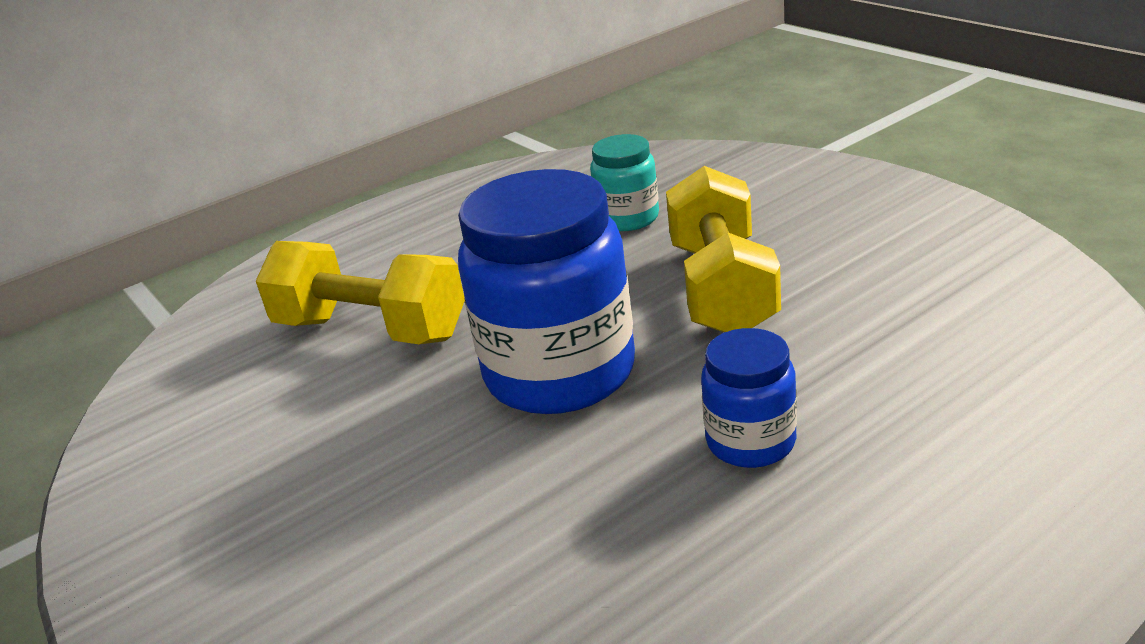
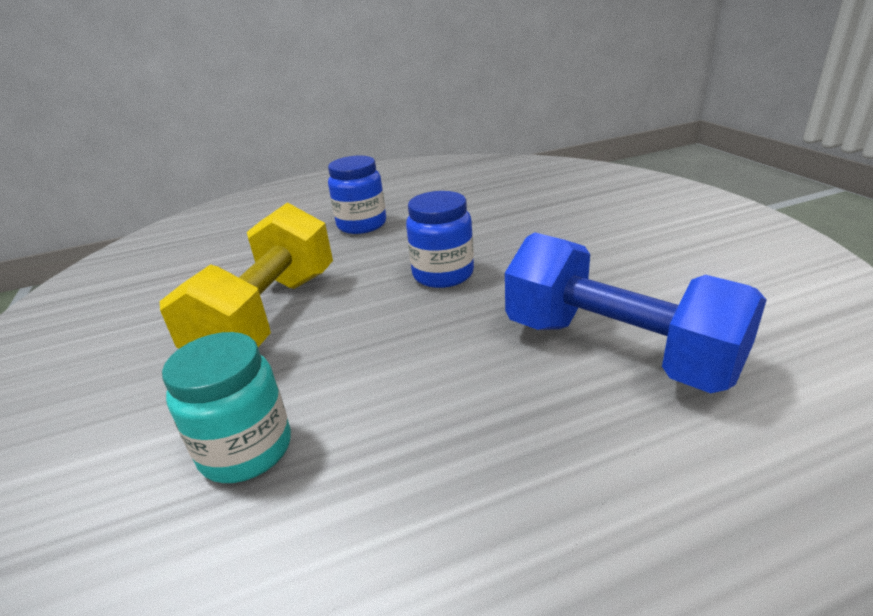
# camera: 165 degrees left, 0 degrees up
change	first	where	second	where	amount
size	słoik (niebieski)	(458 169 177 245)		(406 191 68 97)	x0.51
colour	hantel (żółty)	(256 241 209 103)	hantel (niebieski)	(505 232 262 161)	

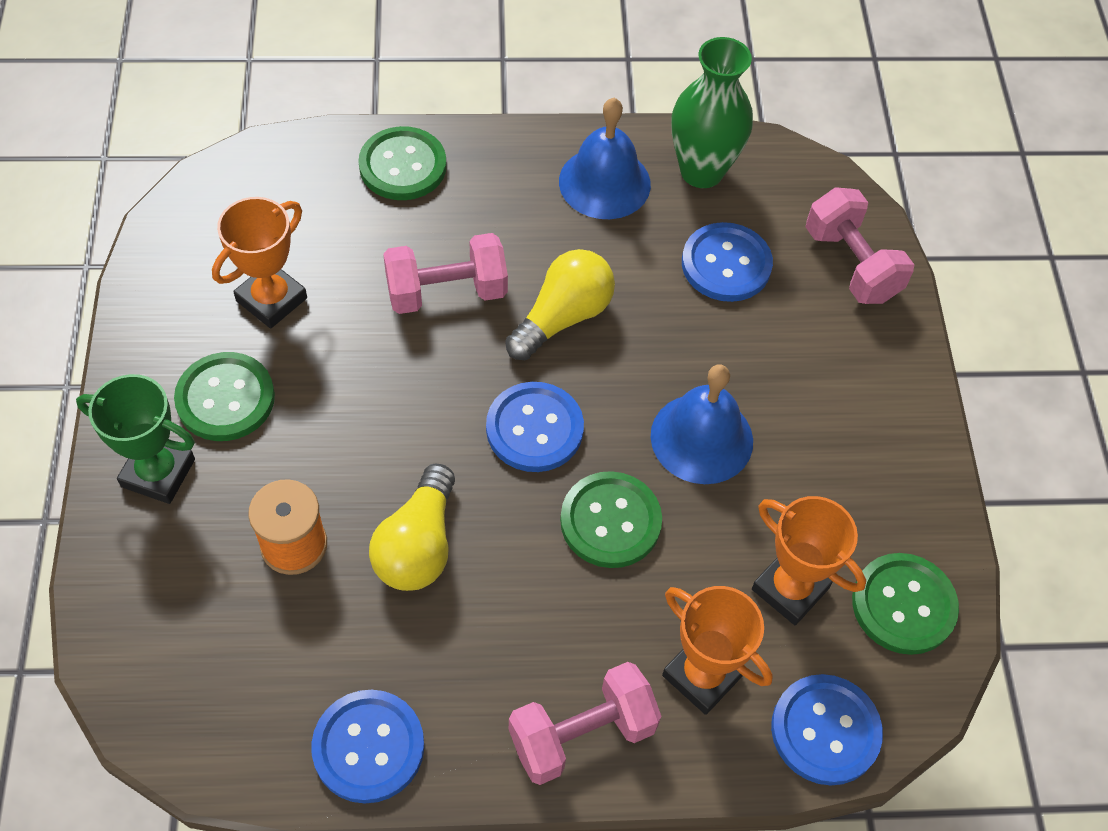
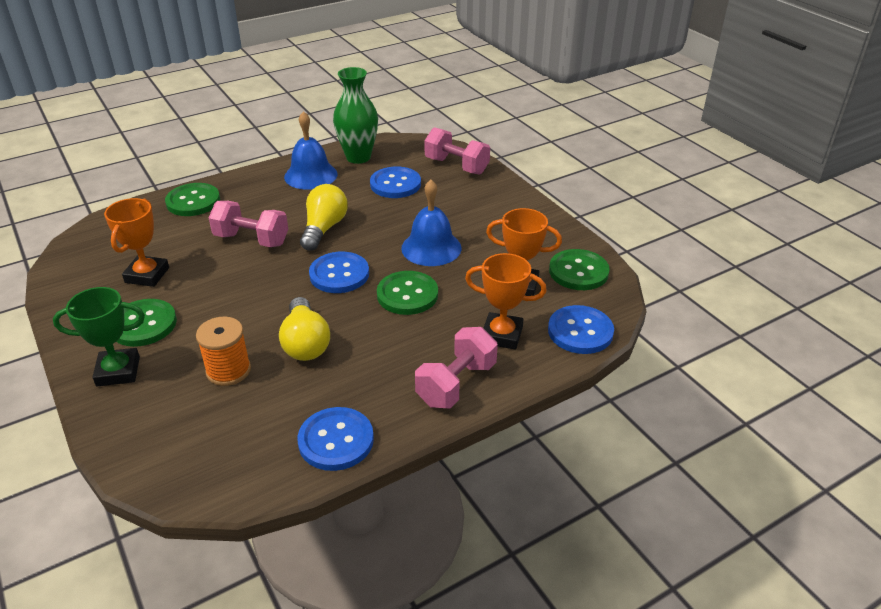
# camera: 25 degrees left, 20 degrees down
change	first	where	second	where	amount
spun	hantel (różowy)	(383 233 125 81)		(209 201 79 46)	60 degrees clockwise

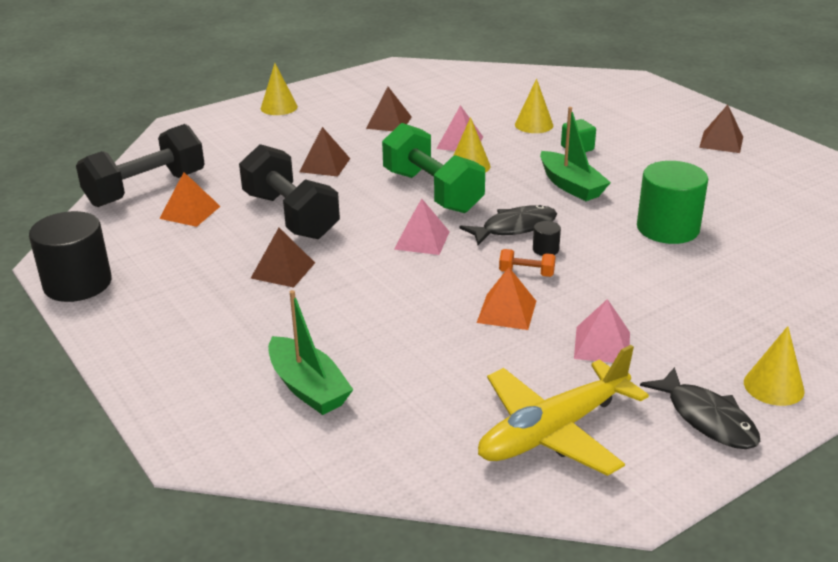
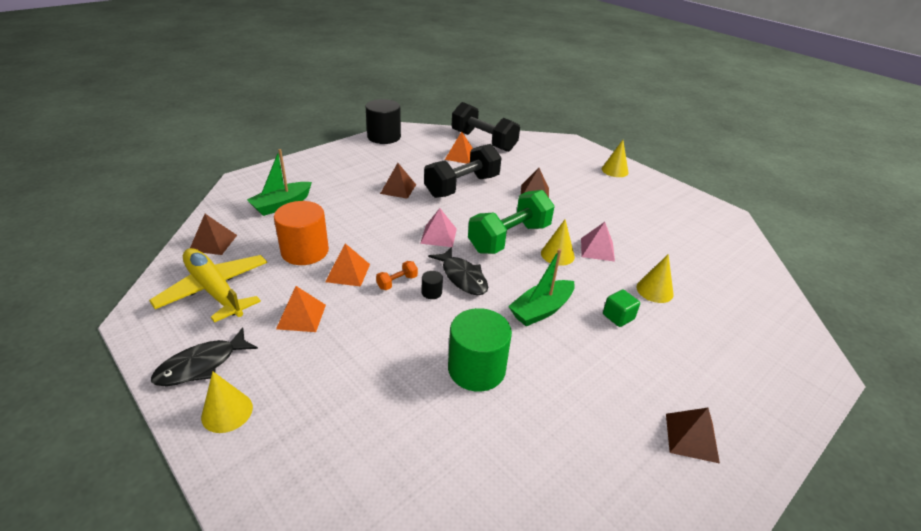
# camera: 80 degrees right, 5 degrees up
change	first	where	second	where	amount
relocated	piramida (brązowy)	(366 87 46 44)		(190 214 47 41)	
spun	hantel (pomarańczowy)	(499 249 57 28)		(376 261 42 29)	45 degrees clockwise
colour	piramida (różowy)	(574 299 56 64)	piramida (pomarańczowy)	(276 286 50 46)	
appeared			walec (pomarańczowy)	(274 201 55 64)	

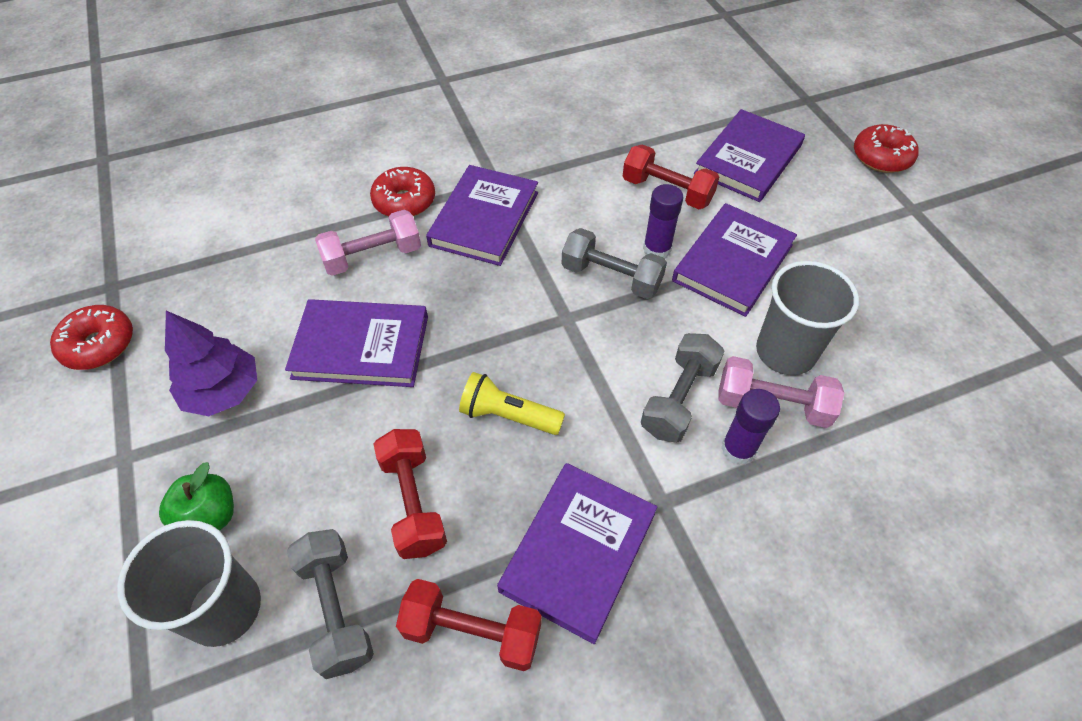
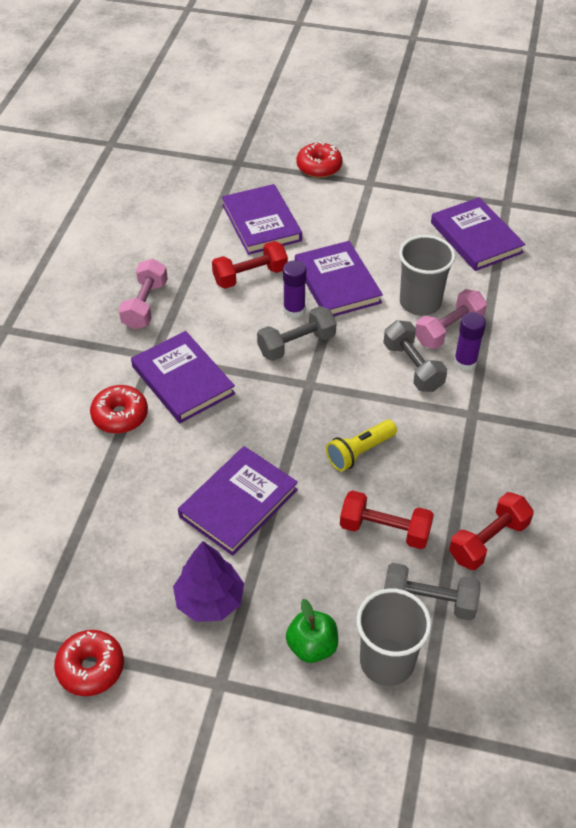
# camera: 55 degrees left, 5 degrees down
change	first	where	second	where	amount
relocated	hantel (różowy)	(315 210 106 66)		(119 259 49 71)	
relocated	książka (fioletowy)	(497 463 160 181)		(431 197 94 74)	

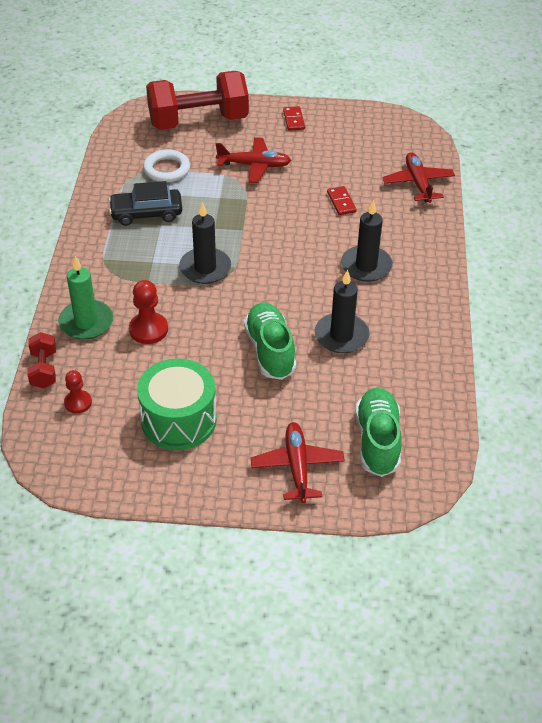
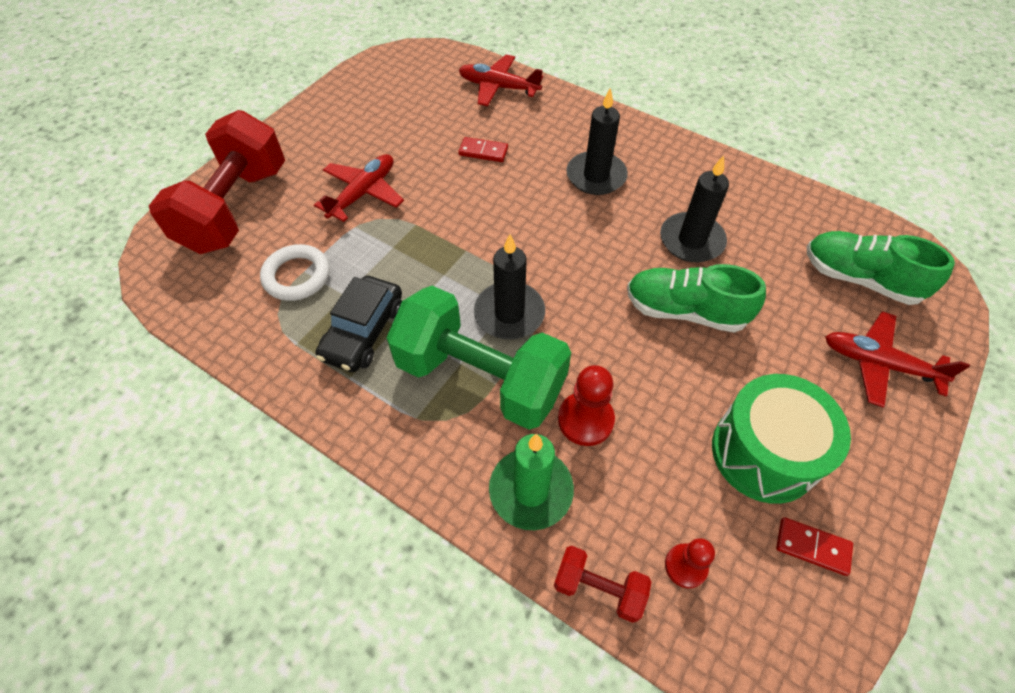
# camera: 60 degrees left, 10 degrees up
change	first	where	second	where	amount
relocated	kostka domina (czerwony)	(283 106 22 25)		(776 517 77 59)	
appeared			hantel (zielony)	(386 286 185 144)	

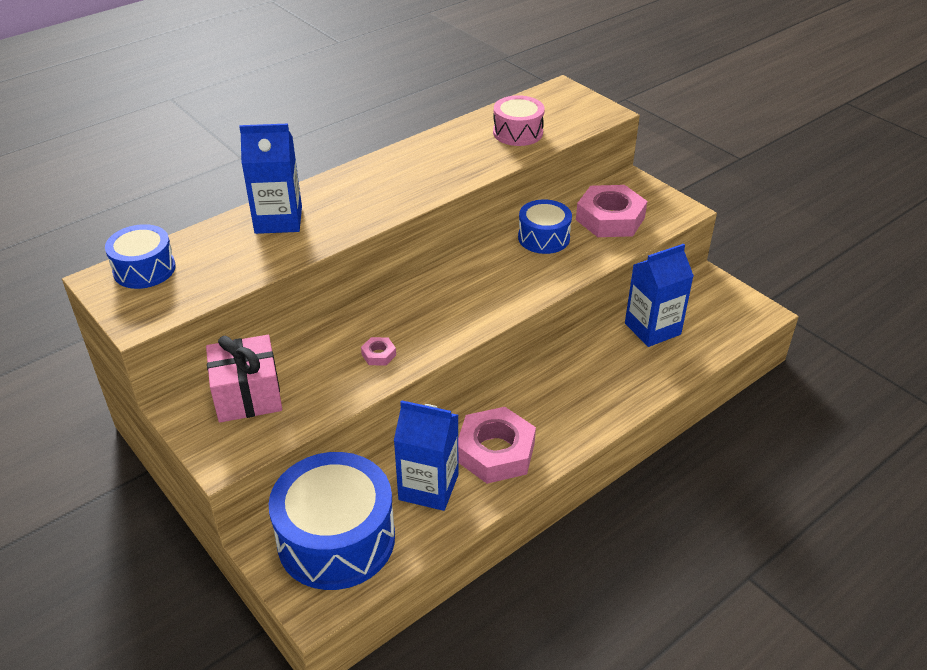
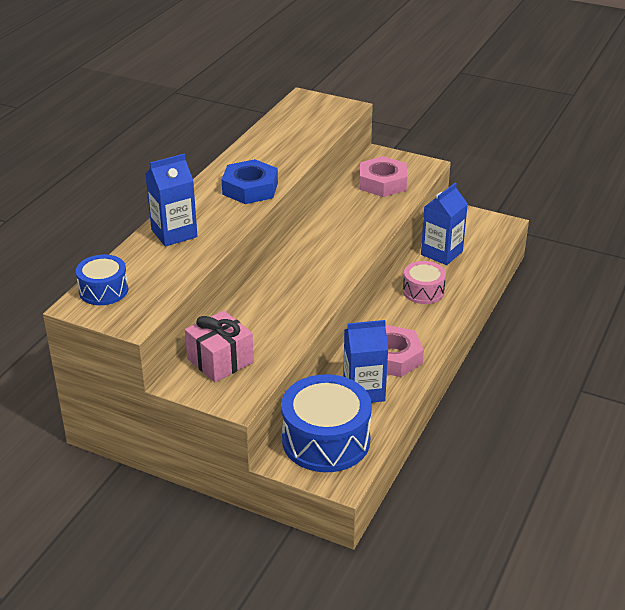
# camera: 25 degrees left, 5 degrees down
change	first	where	second	where	amount
relocated	bęben (różowy)	(493 95 52 51)		(403 261 43 43)	
missing	bęben (niebieski)	(518 200 54 54)			
missing	nakrętka (różowy)	(361 337 35 29)			
appeared			nakrętka (niebieski)	(222 159 56 45)	

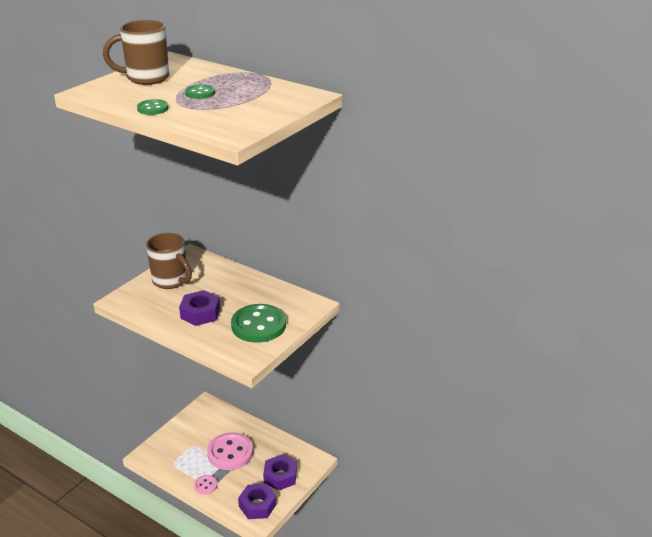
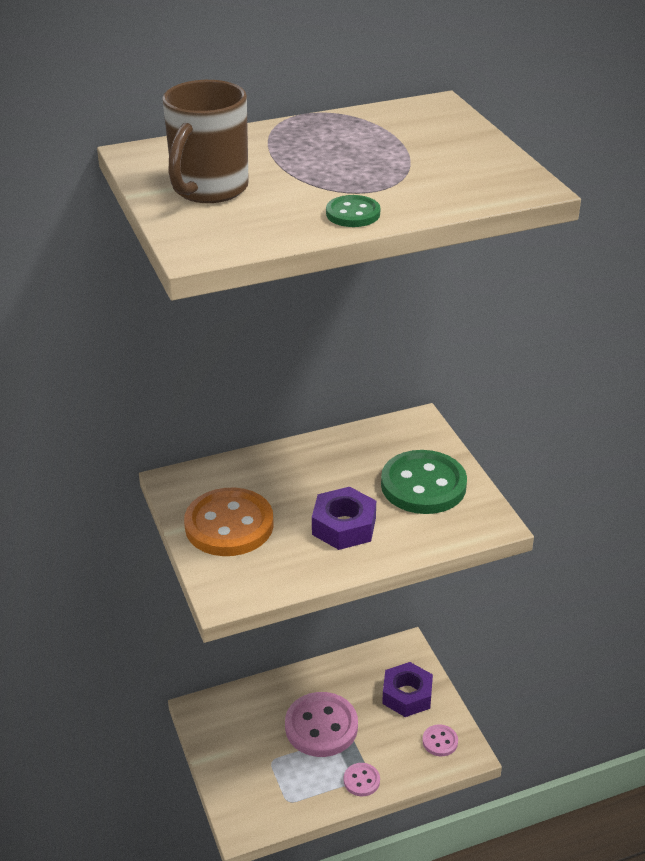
# camera: 55 degrees left, 5 degrees up
change	first	where	second	where	amount
missing	guzik (zielony)	(185 84 30 15)			
exchanged	kubek (brązowy)	(146 233 46 56)	guzik (pomarańczowy)	(184 488 89 68)	
exchanged	nakrętka (fioletowy)	(238 484 39 35)	guzik (różowy)	(422 724 36 32)	

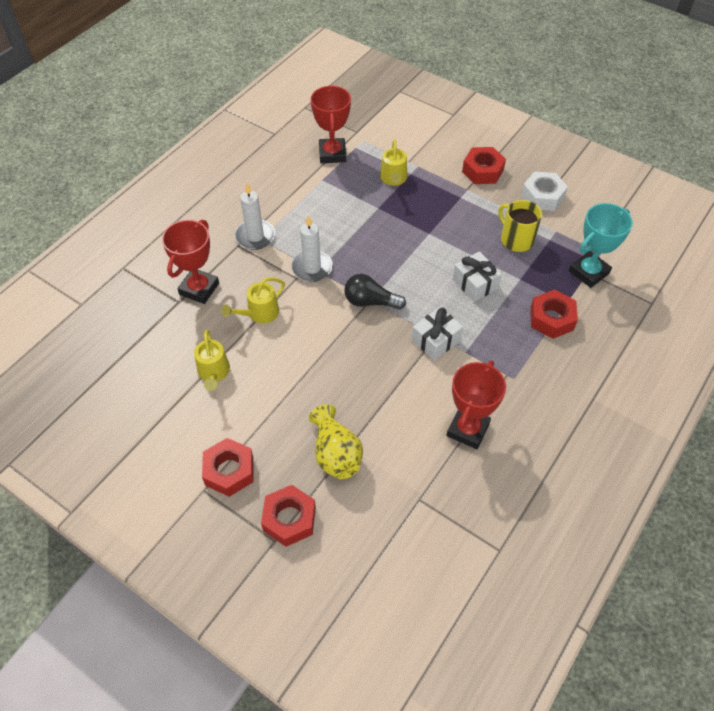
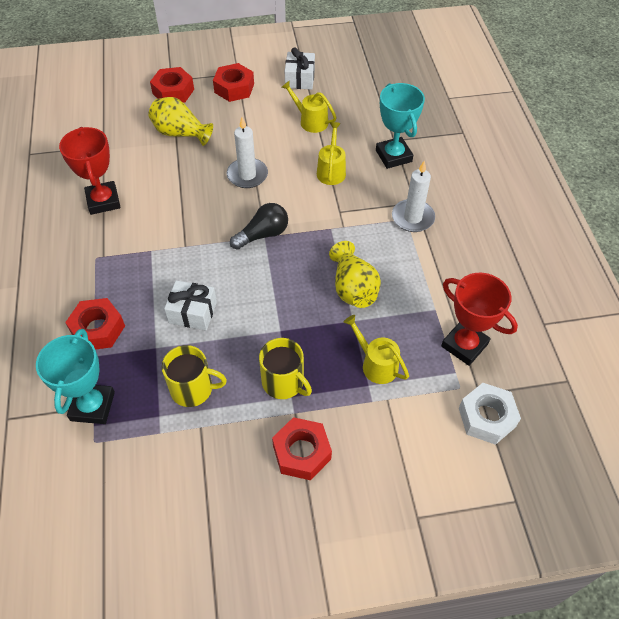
# camera: 135 degrees right, 0 degrees up
change	first	where	second	where	amount
relocated	nakrętka (biały)	(521 172 47 39)		(459 383 62 62)	
relocated	świeca (biały)	(291 215 42 67)		(227 117 41 71)	
colour	puchar (czerwony)	(162 220 57 84)	puchar (turkusowy)	(376 83 49 86)	
relocated	prezent (biały)	(412 307 51 54)		(285 47 30 43)	
appeared			wazon (żółty)	(329 241 52 67)	
appeared			kubek (żółty)	(259 338 53 61)	

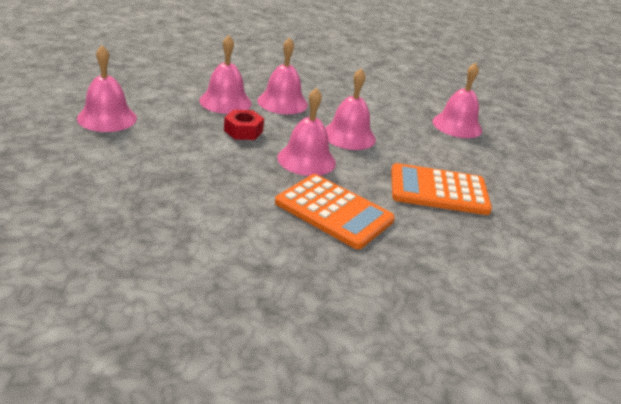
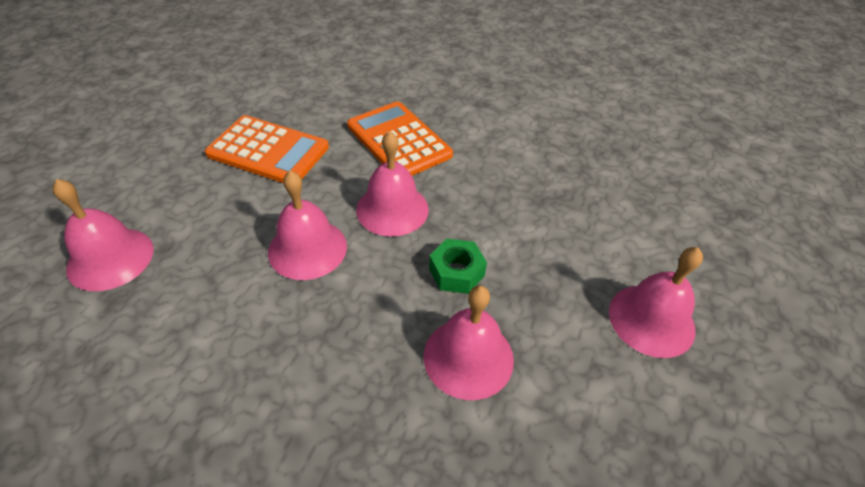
# camera: 160 degrees left, 15 degrees up
change	first	where	second	where	amount
missing	dzwonek (różowy)	(258 37 50 77)			
colour	nakrętka (czerwony)	(224 110 40 30)	nakrętka (zielony)	(429 239 58 55)	

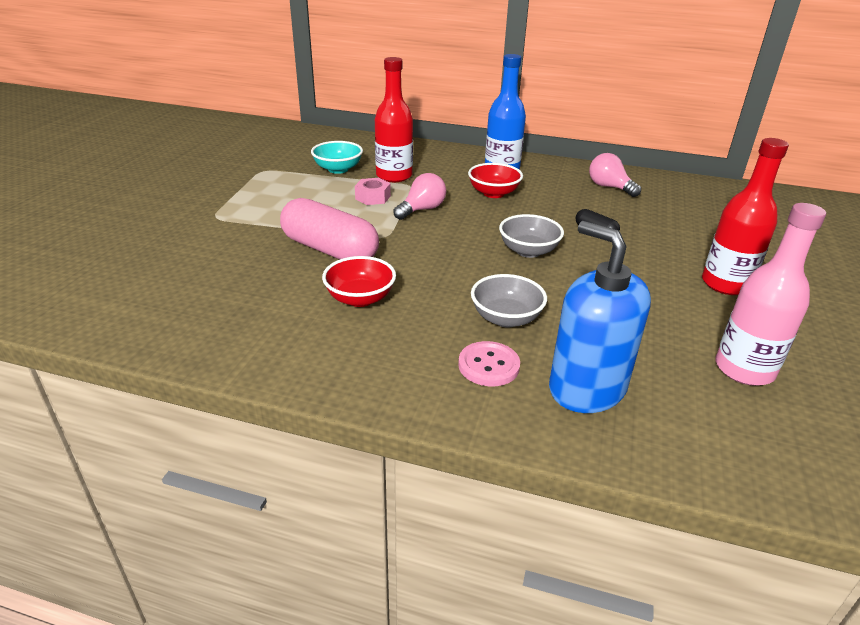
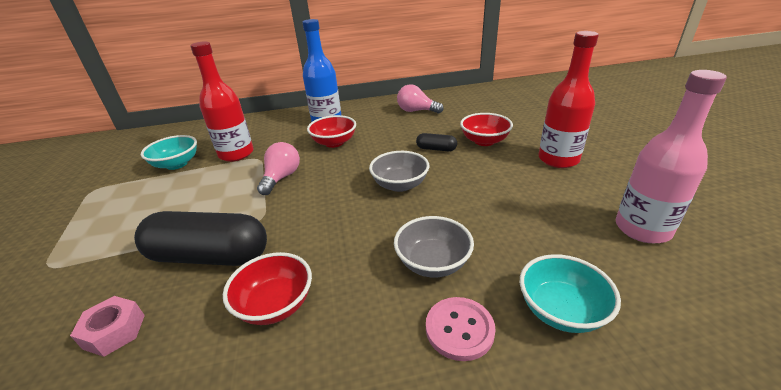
# camera: 25 degrees left, 0 degrees up
change	first	where	second	where	amount
relocated	nakrętka (różowy)	(355 178 36 27)		(70 296 75 61)	
colour	kapsułka (różowy)	(280 198 99 61)	kapsułka (czarny)	(134 211 133 55)	
exchanged	dozownik mydła (niebieski)	(549 221 102 192)	miska (turkusowy)	(520 254 101 79)	
appeared			miska (czerwony)	(460 113 53 33)	

